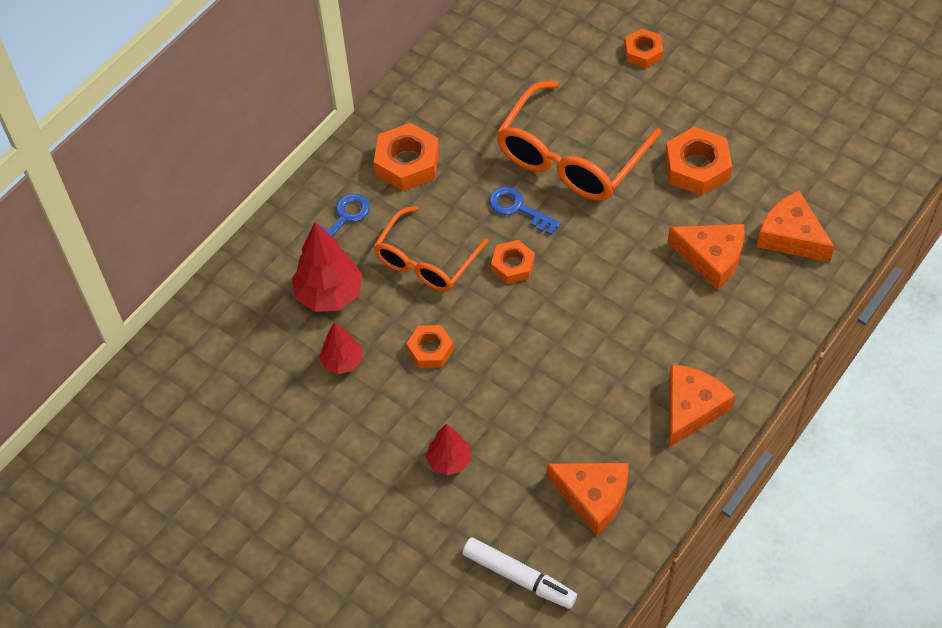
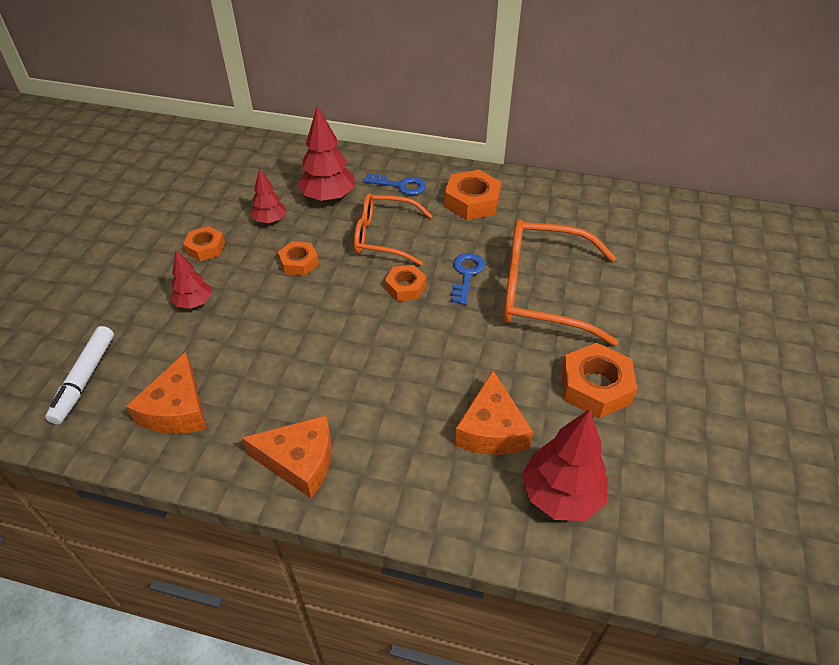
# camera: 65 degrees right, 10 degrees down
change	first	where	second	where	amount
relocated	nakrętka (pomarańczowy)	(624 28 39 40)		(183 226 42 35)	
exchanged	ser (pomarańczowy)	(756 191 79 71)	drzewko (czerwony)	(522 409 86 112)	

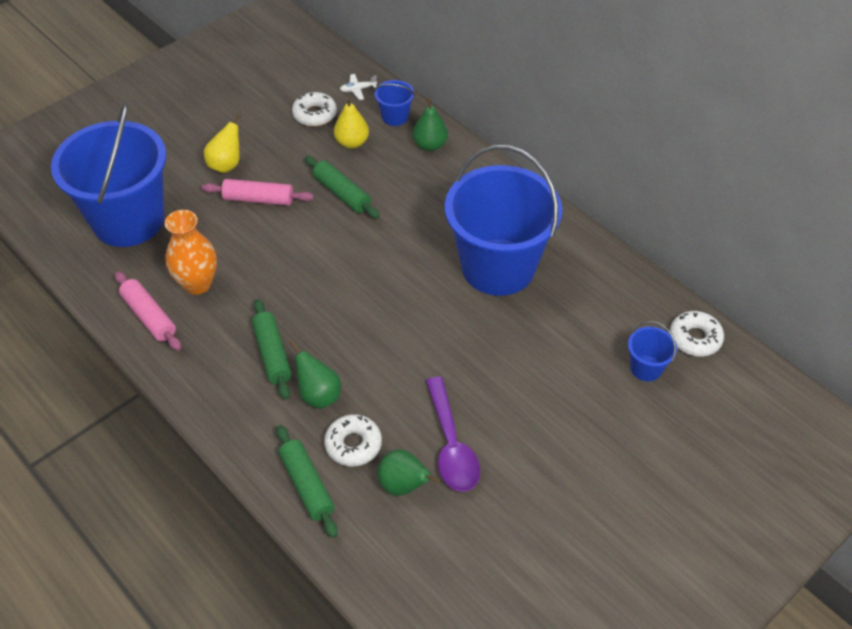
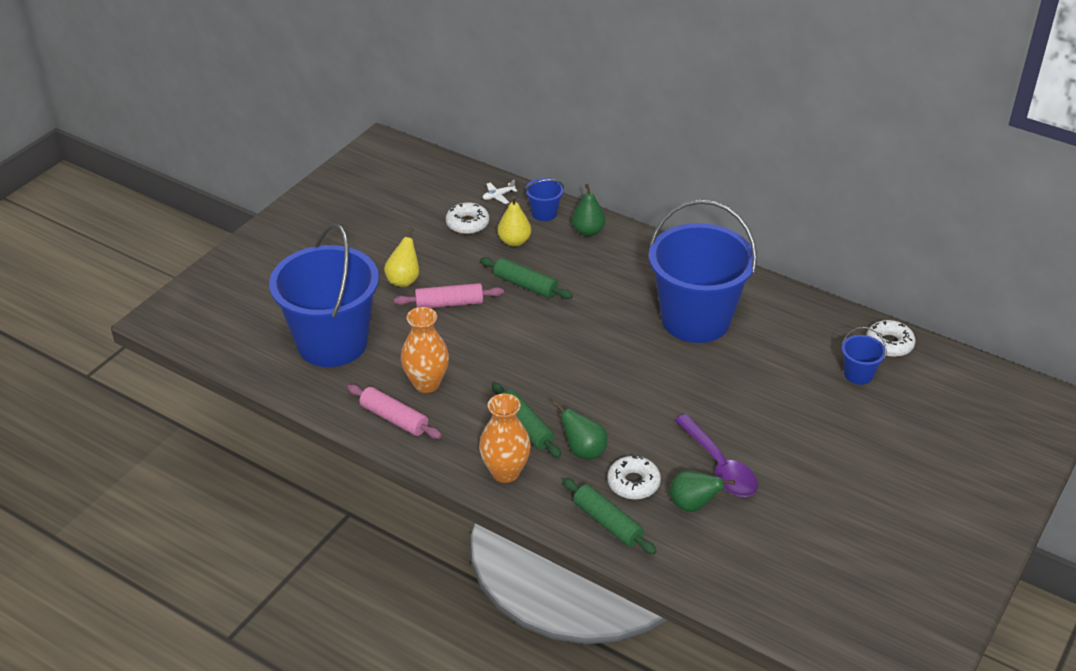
# camera: 15 degrees left, 10 degrees down
change	first	where	second	where	amount
appeared			wazon (pomarańczowy)	(479 394 52 89)	

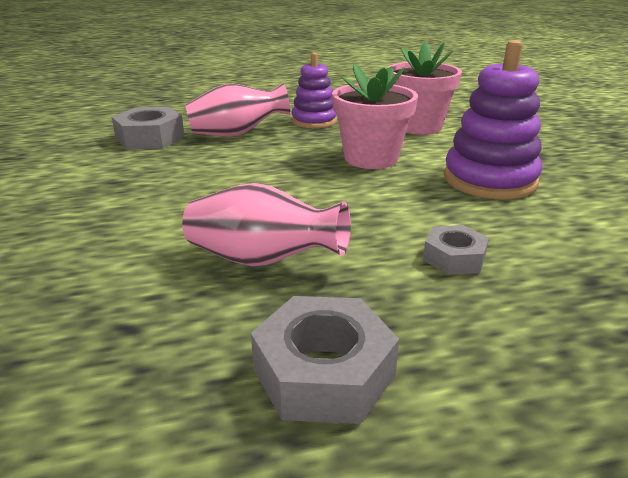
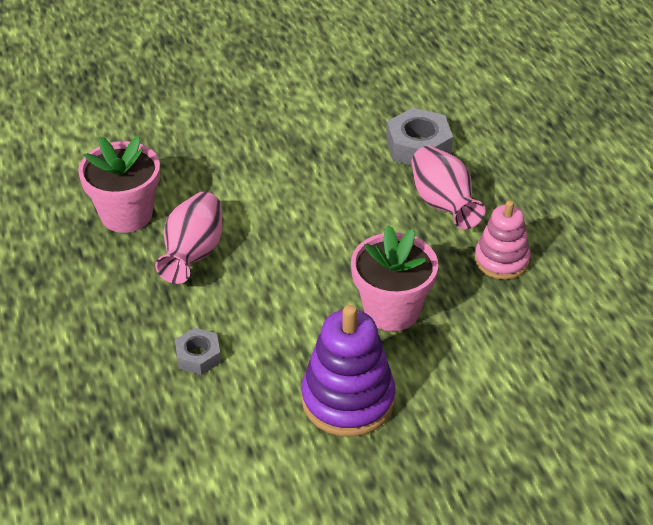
# camera: 85 degrees right, 15 degrees up
change	first	where	second	where	amount
relocated	doniczka (różowy)	(388 42 74 93)		(78 136 82 97)	
colour	zabawka nakładanka (fioletowy)	(291 52 46 76)	zabawka nakładanka (różowy)	(475 200 55 80)	
missing	nakrętka (szary)	(251 296 148 128)			

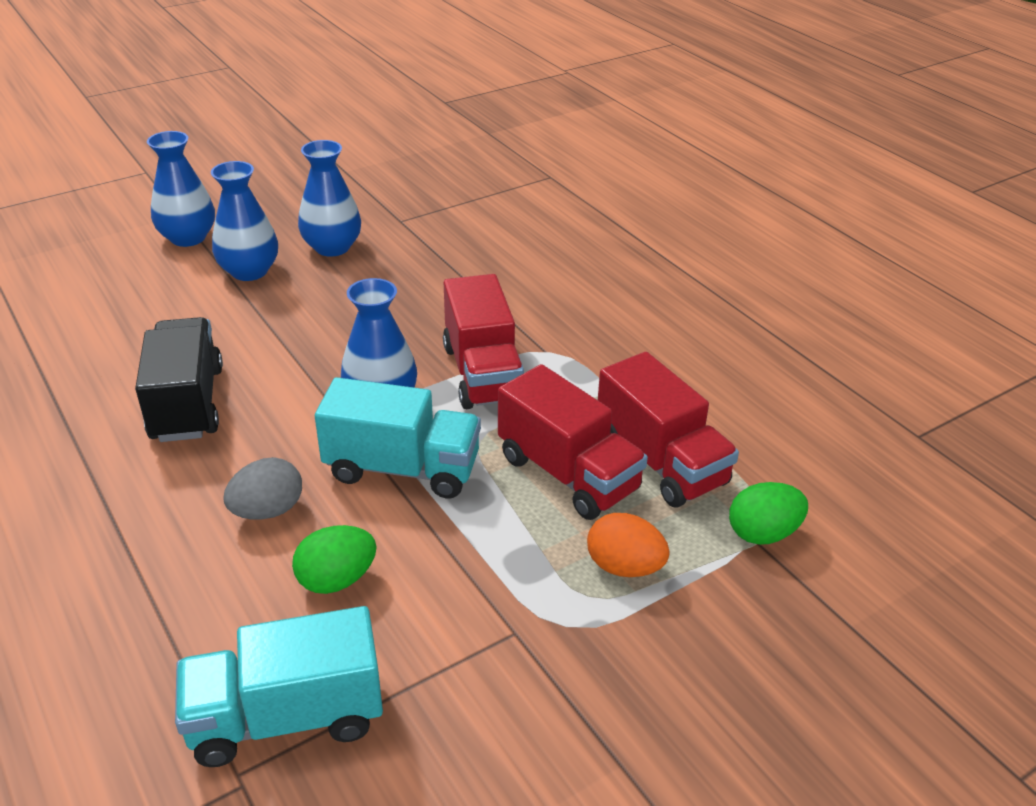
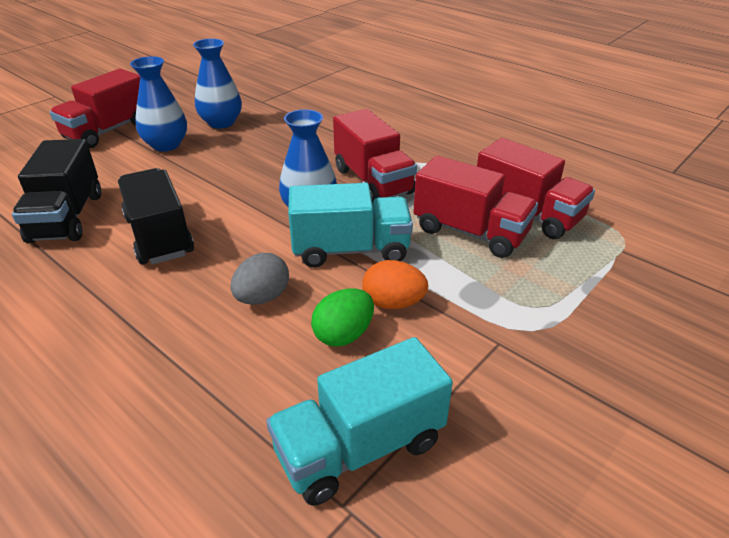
# camera: 15 degrees left, 0 degrees up
change	first	where	second	where	amount
exchanged	wazon (niebieski)	(147 131 68 116)	ciężarówka (czerwony)	(50 69 90 80)	
missing	jajko (zielony)	(729 482 79 63)			
relocated	jajko (pomarańczowy)	(587 513 83 64)		(362 260 66 49)	
appeared			ciężarówka (czarny)	(12 139 89 104)	

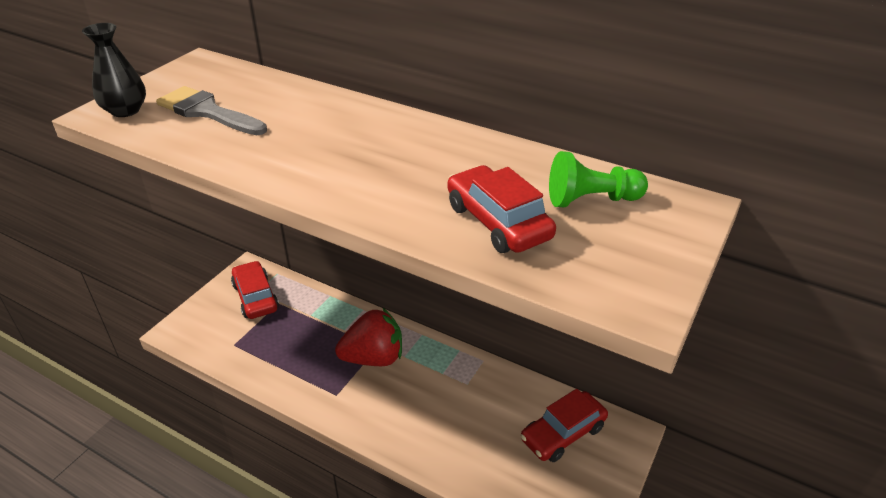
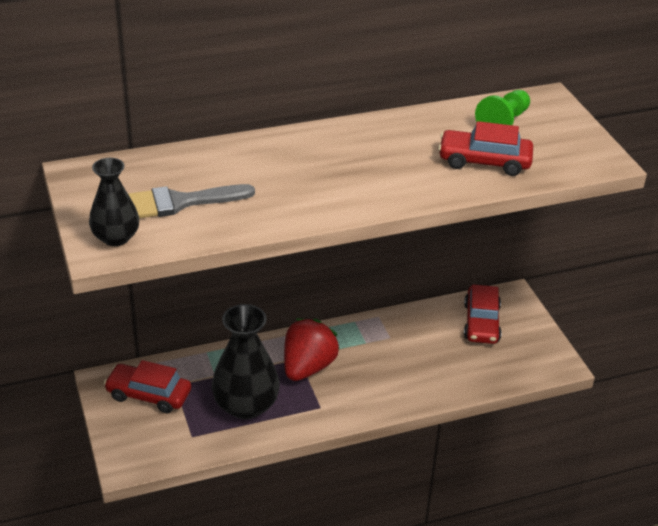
# camera: 50 degrees left, 0 degrees up
change	first	where	second	where	amount
appeared			wazon (czarny)	(212 304 68 115)	

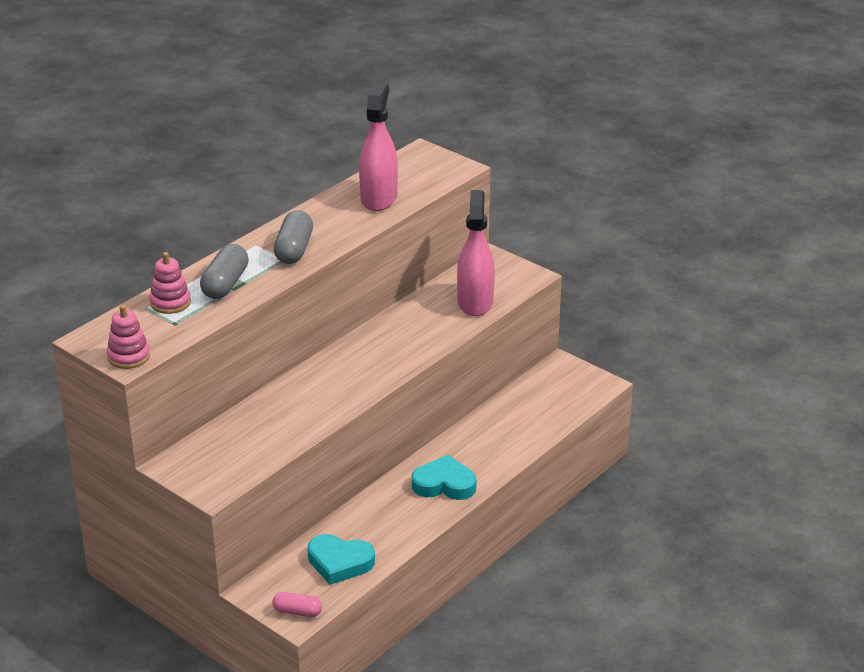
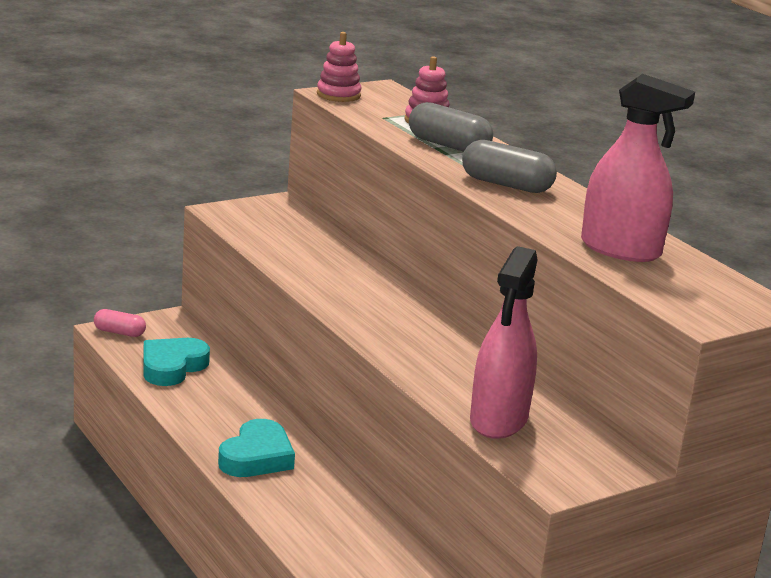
# camera: 105 degrees right, 10 degrees down
change	first	where	second	where	amount
spun	spryskiwacz (różowy)	(457 190 38 126)		(470 246 68 193)	90 degrees clockwise
spun	kapsułka (różowy)	(272 592 50 25)		(94 309 52 28)	75 degrees clockwise

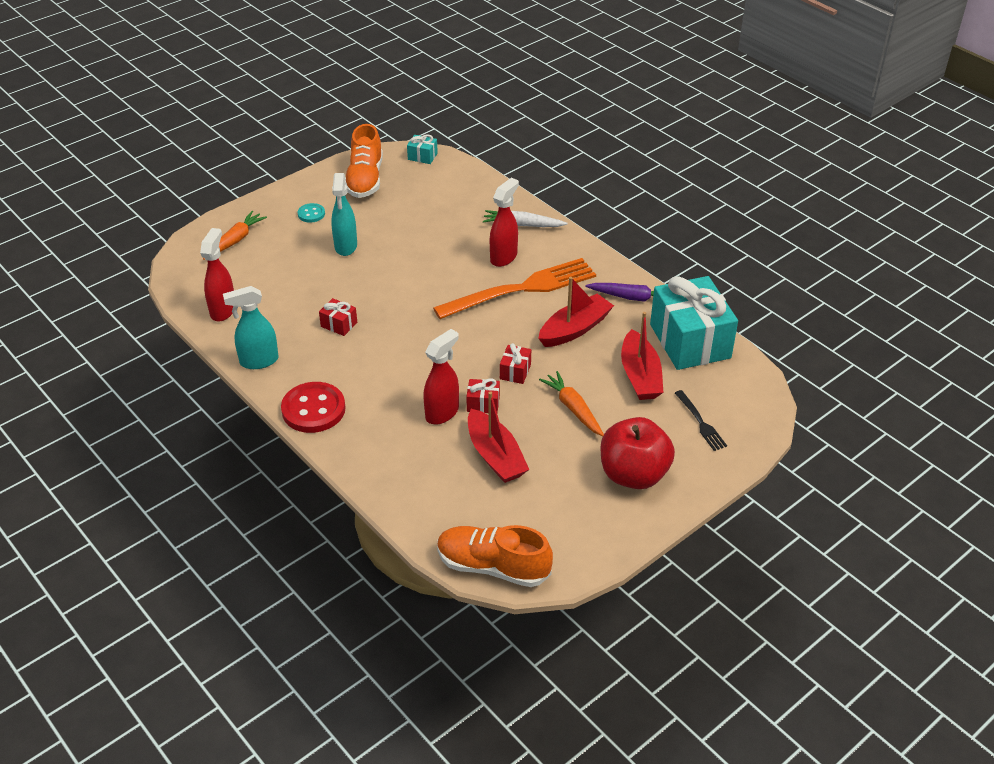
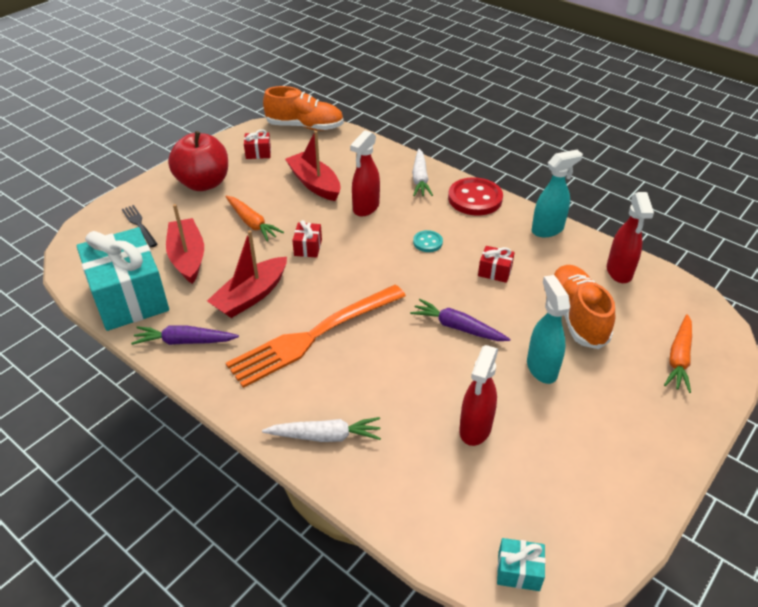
# camera: 170 degrees right, 0 degrees up
change	first	where	second	where	amount
relocated	but (pomarańczowy)	(345 124 38 74)		(554 265 61 84)	
relocated	spryskiwacz (czerwony)	(490 178 29 89)		(459 345 39 101)	
relocated	guzik (turkusowy)	(298 203 27 20)		(413 230 30 22)	
relocated	prezent (czerwony)	(466 378 34 35)		(244 129 27 30)	
appeared			marchewka (biały)	(412 149 21 47)	
appeared			marchewka (fioletowy)	(410 299 101 42)	

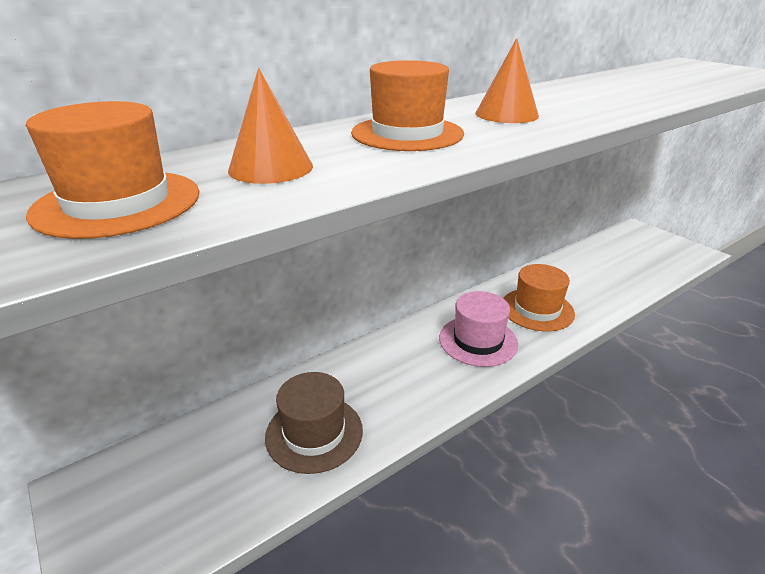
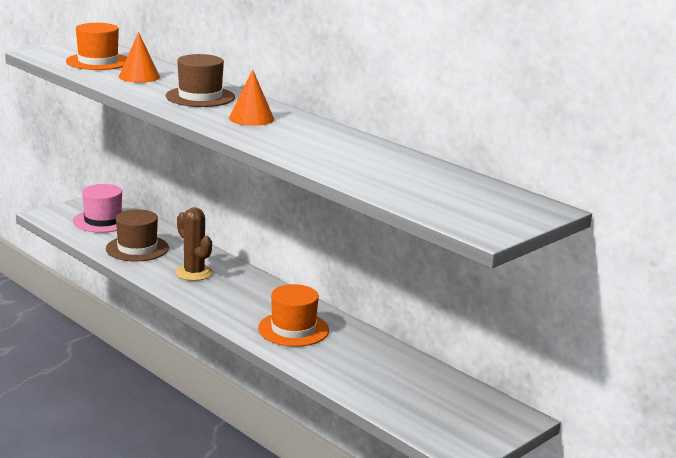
# camera: 80 degrees right, 10 degrees down
change	first	where	second	where	amount
colour	kapelusz (pomarańczowy)	(351 60 113 91)	kapelusz (brązowy)	(166 54 69 53)	
relocated	kapelusz (różowy)	(439 291 79 76)		(73 184 50 49)	
appeared			kaktus (brązowy)	(176 207 37 74)	

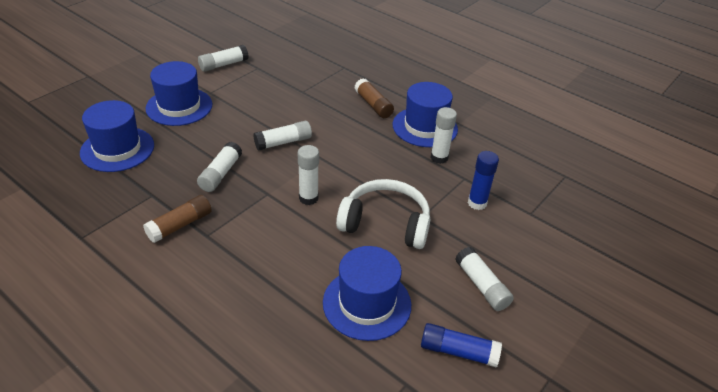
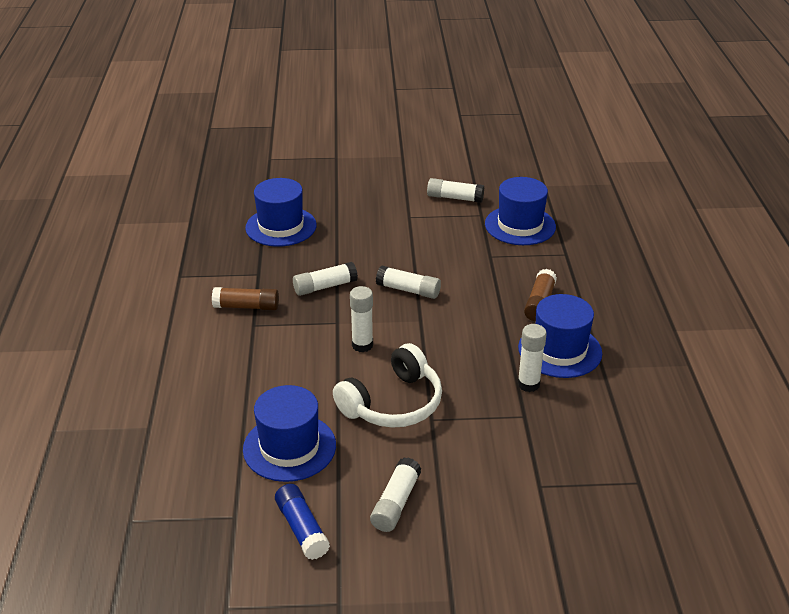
# camera: 50 degrees right, 5 degrees down
change	first	where	second	where	amount
relocated	kapelusz (niebieski)	(145 61 68 65)		(485 177 71 68)	
missing	klej w sztyfcie (niebieski)	(468 151 31 59)			
spun	słuchawki (biały)	(336 179 95 70)		(333 343 109 85)	75 degrees clockwise

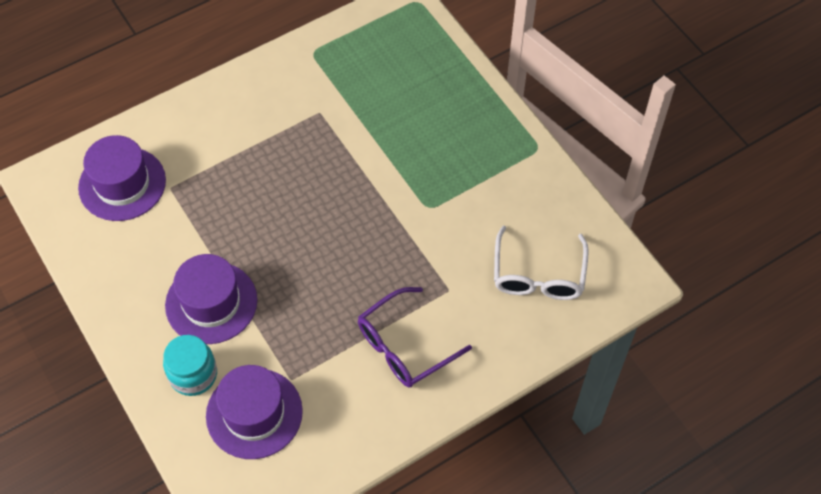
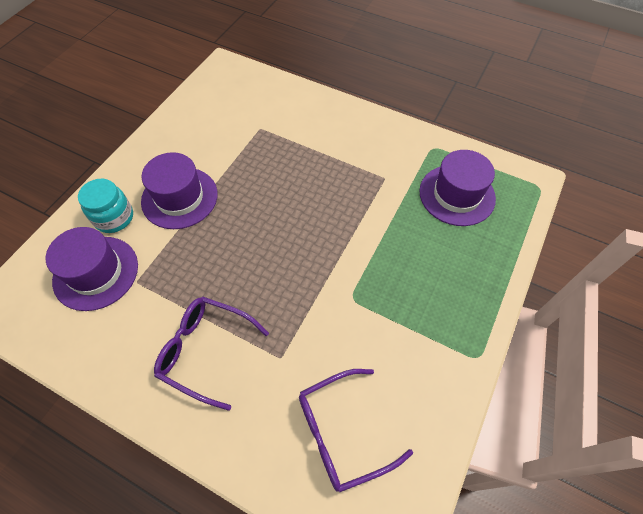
# camera: 60 degrees right, 0 degrees up
change	first	where	second	where	amount
relocated	kapelusz (fioletowy)	(78 135 88 86)		(419 150 77 76)	
colour	okulary (biały)	(494 226 95 74)	okulary (fioletowy)	(299 369 114 123)	

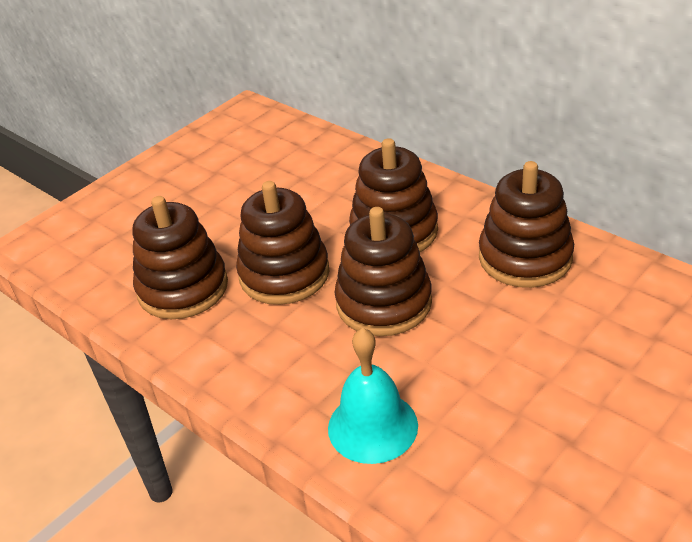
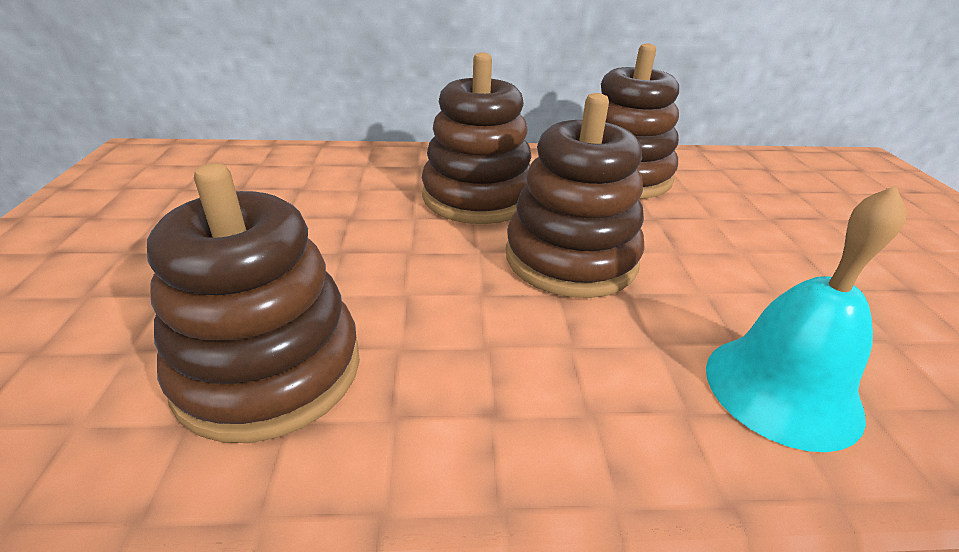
# camera: 50 degrees left, 5 degrees down
change	first	where	second	where	amount
missing	zabawka nakładanka (brązowy)	(236 181 93 124)			

